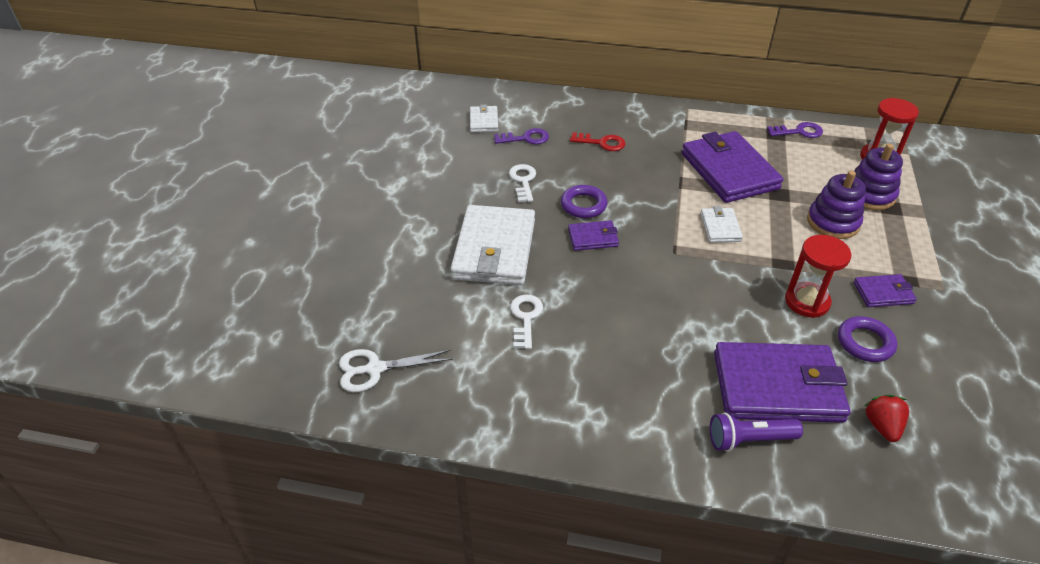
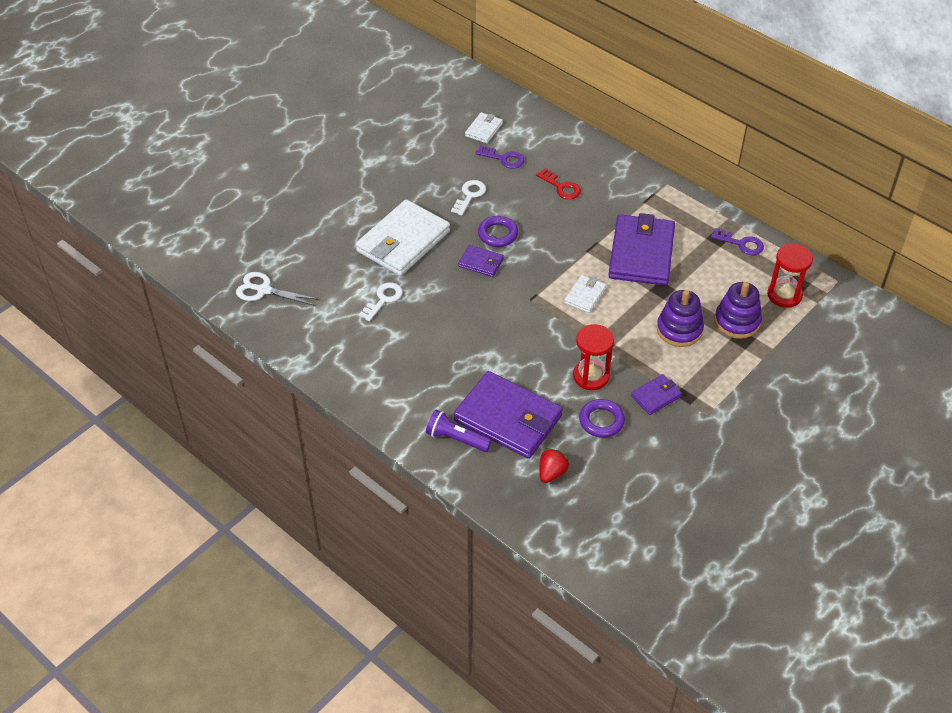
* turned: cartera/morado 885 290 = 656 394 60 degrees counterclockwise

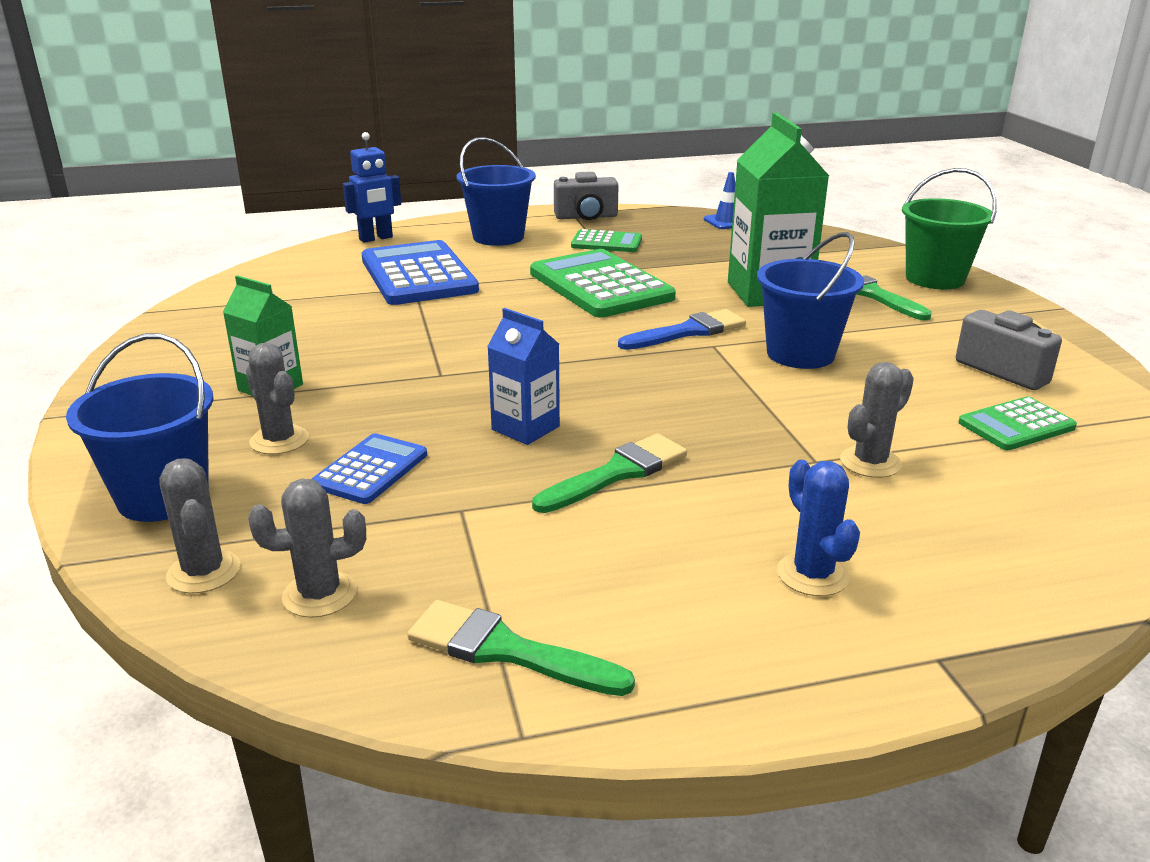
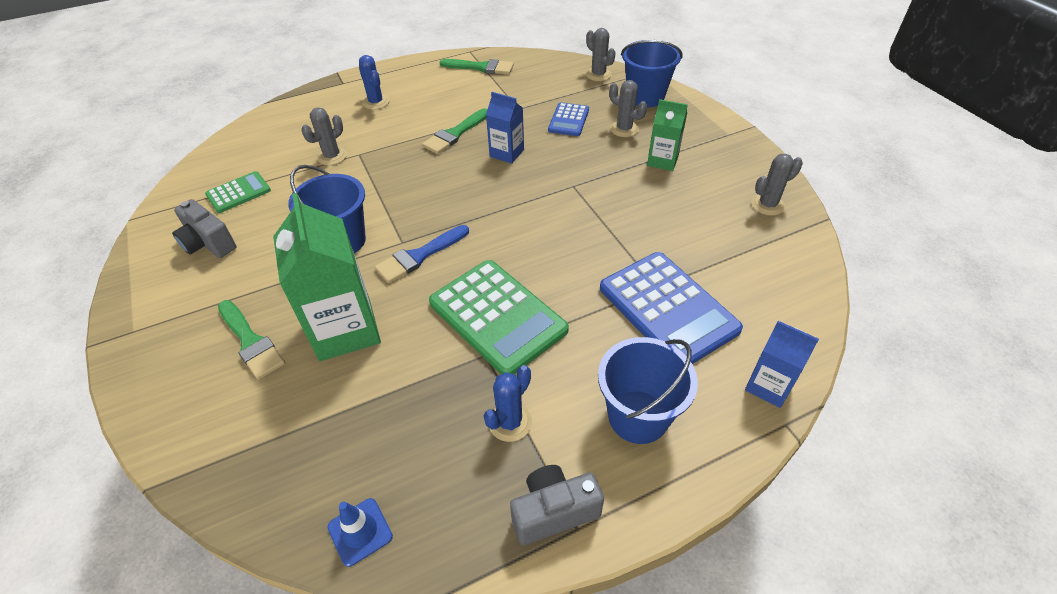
* removed: balde/verde 949 228
* moved: cactus/gris 307 548 to 777 185
* replaced: robot/azul 372 187 to cartón de leche/azul 782 364
* replaced: calculadora/verde 606 240 to cactus/azul 508 403

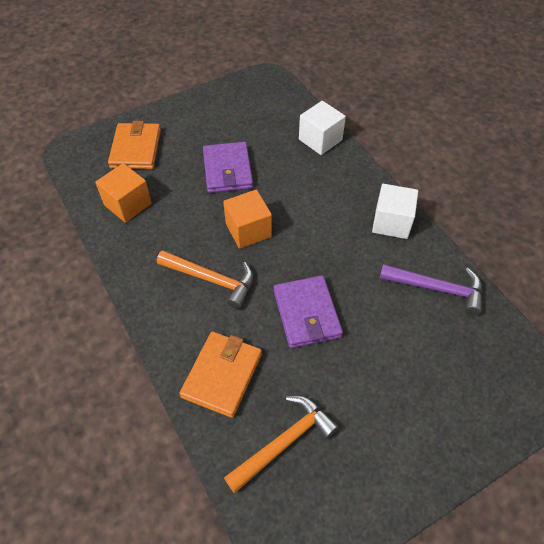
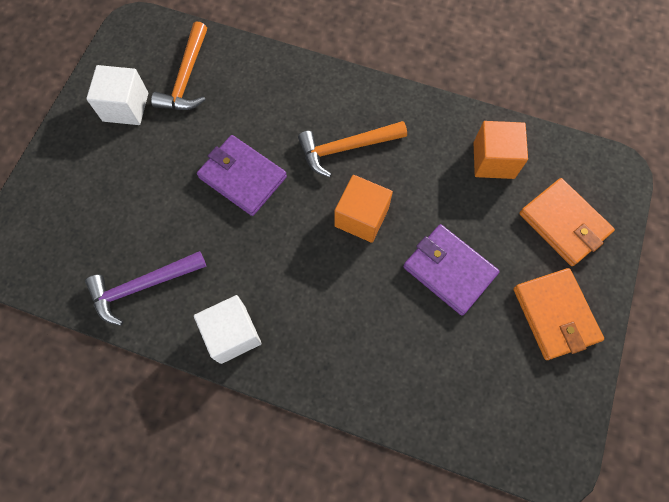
* moved: cartera/naranja 220 374 to 558 314
* moved: cubo/blanco 322 128 to 117 95

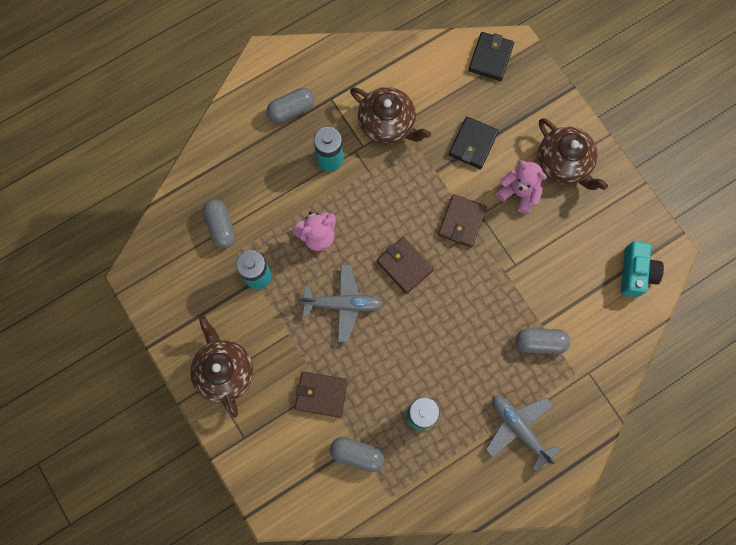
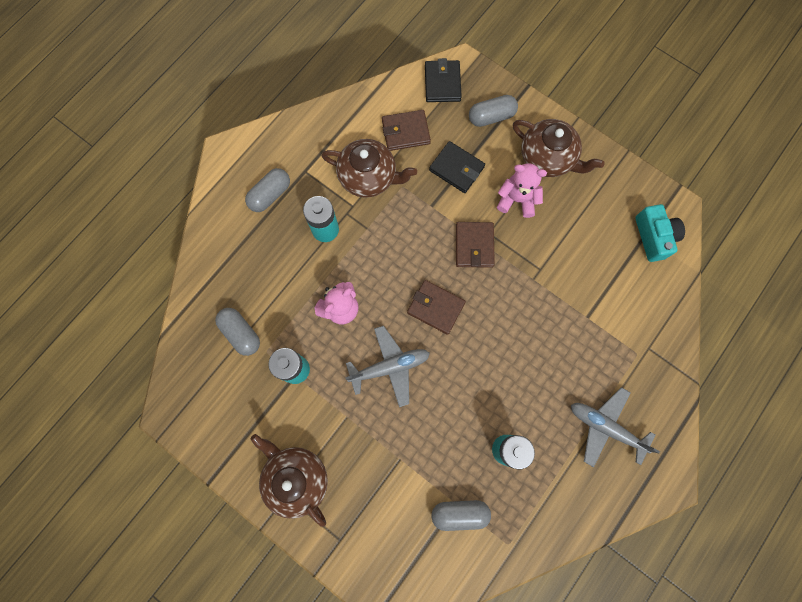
* moved: cartera/marrón 321 394 to 406 130
* moved: cápsula/gris 543 341 to 493 111
* turned: cartera/negro 474 143 = 457 167 60 degrees counterclockwise

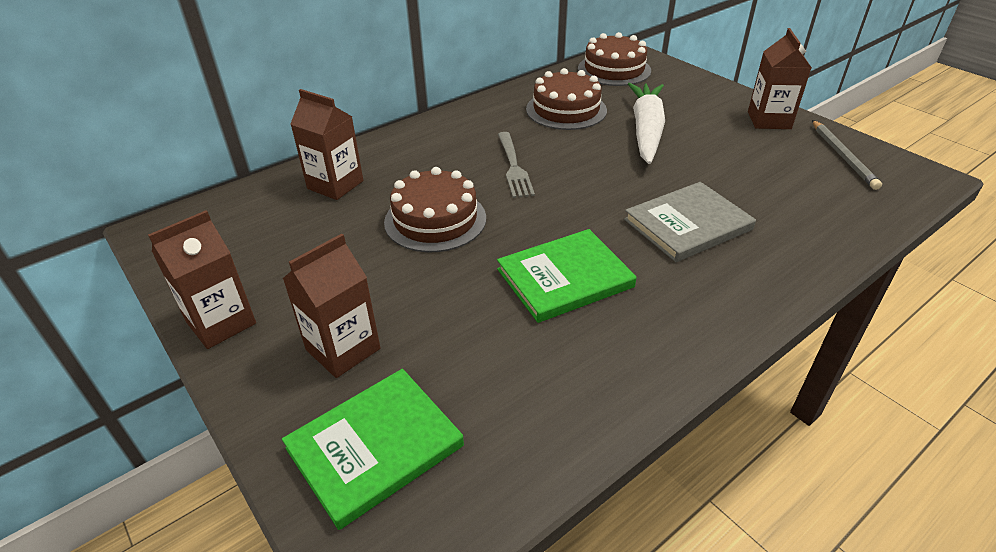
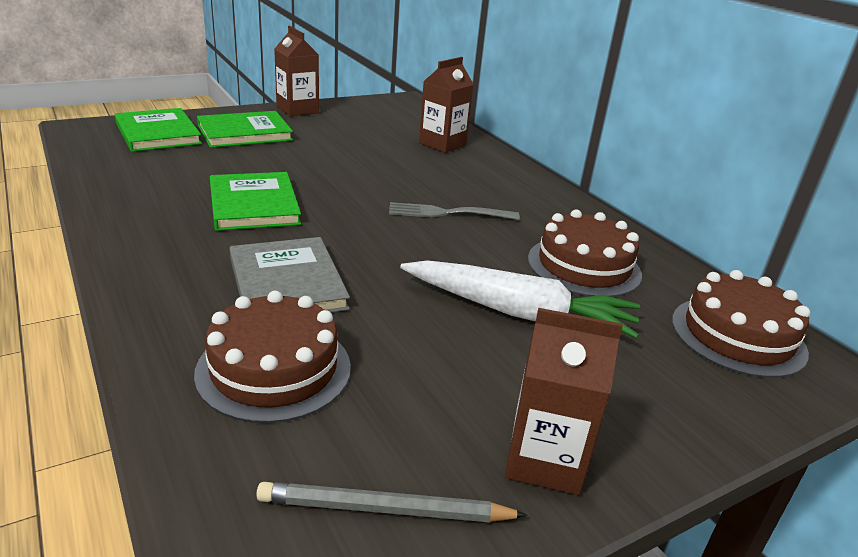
* moved: tarta/marrón 435 209 to 272 357
* replaced: cartón de leche/marrón 331 306 to libro/verde 245 129

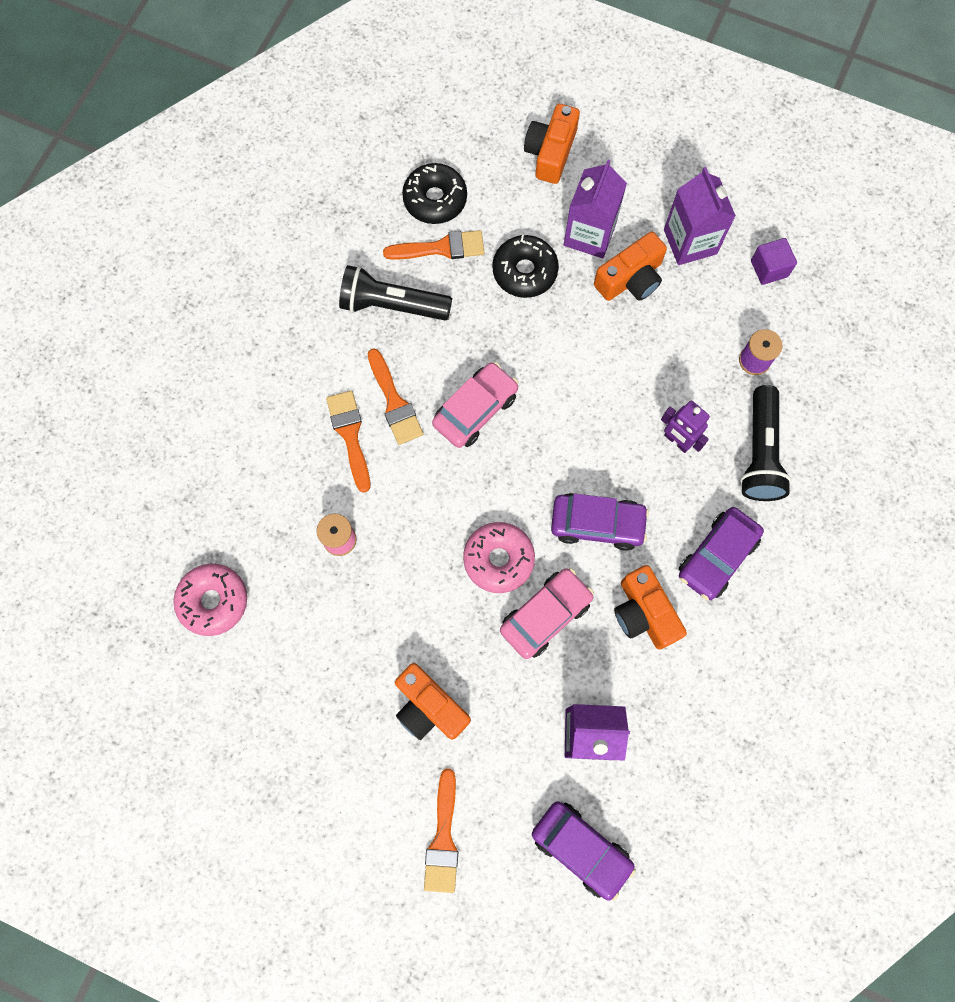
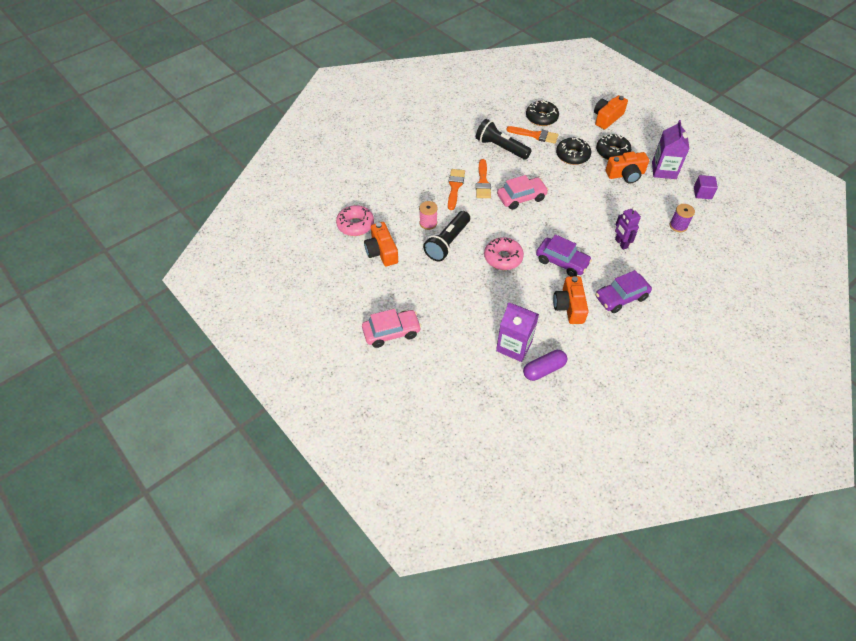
* removed: pincel/naranja 441 830
* removed: coche/morado 584 851
* added: cápsula/morado 545 365
* moved: cámara/naranja 433 701 to 381 244
* moved: coche/rosa 547 613 to 392 328
* moved: lámpara de mano/negro 766 443 to 446 236
* replaced: cartón de leche/morado 595 208 to rosquilla/negro 614 147

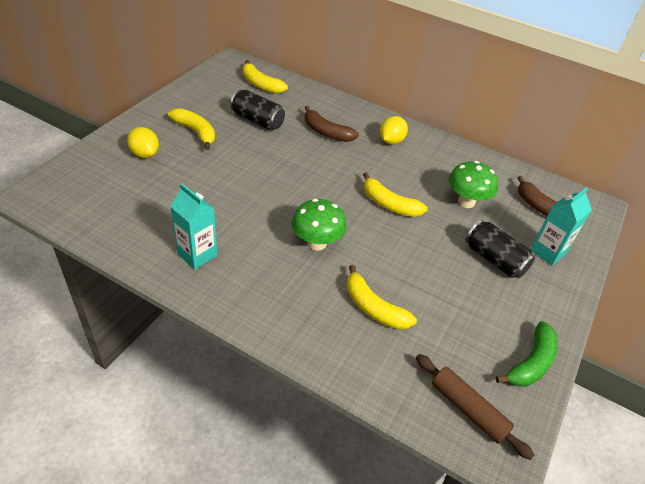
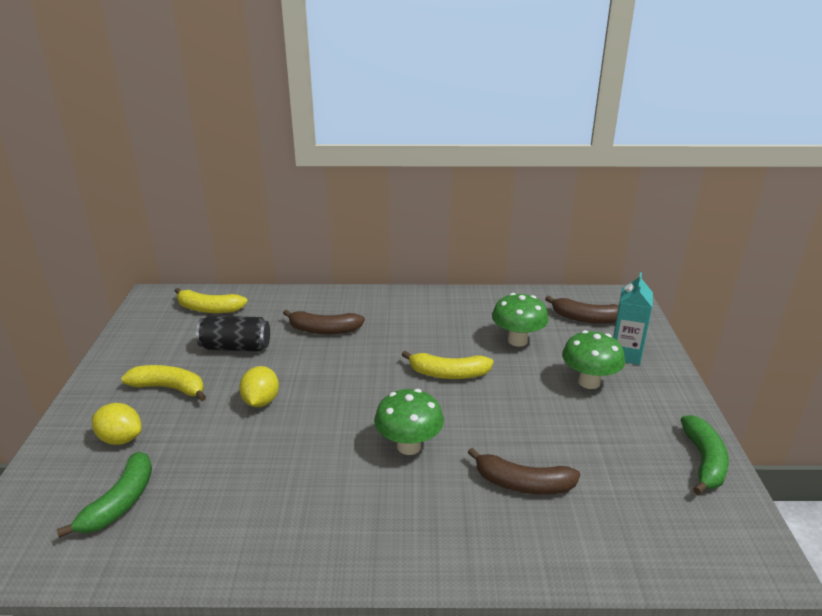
* removed: cartón de leche/turquesa 193 226
* removed: rodillo/marrón 475 407
* added: plátano/verde 104 495
* moved: limón/amarillo 394 130 to 259 386
* replaced: lata/negro 500 249 to seta/verde 593 359
* recoloured: plátano/amarillo 382 297 to plátano/marrón 524 471

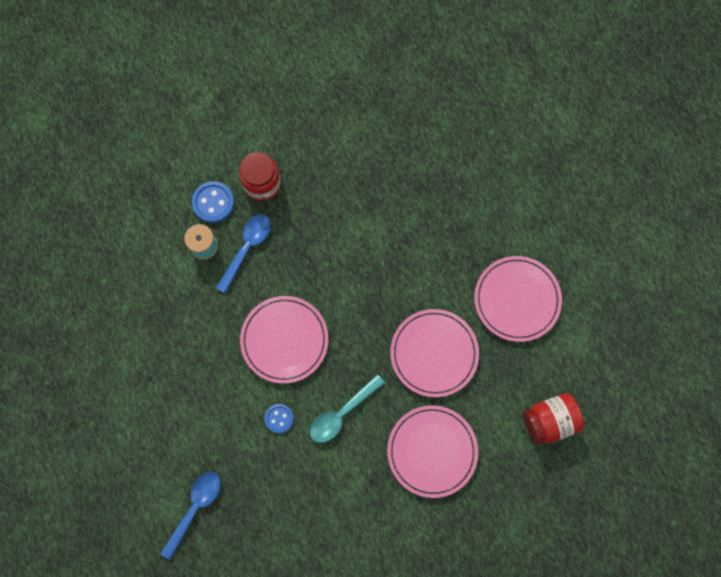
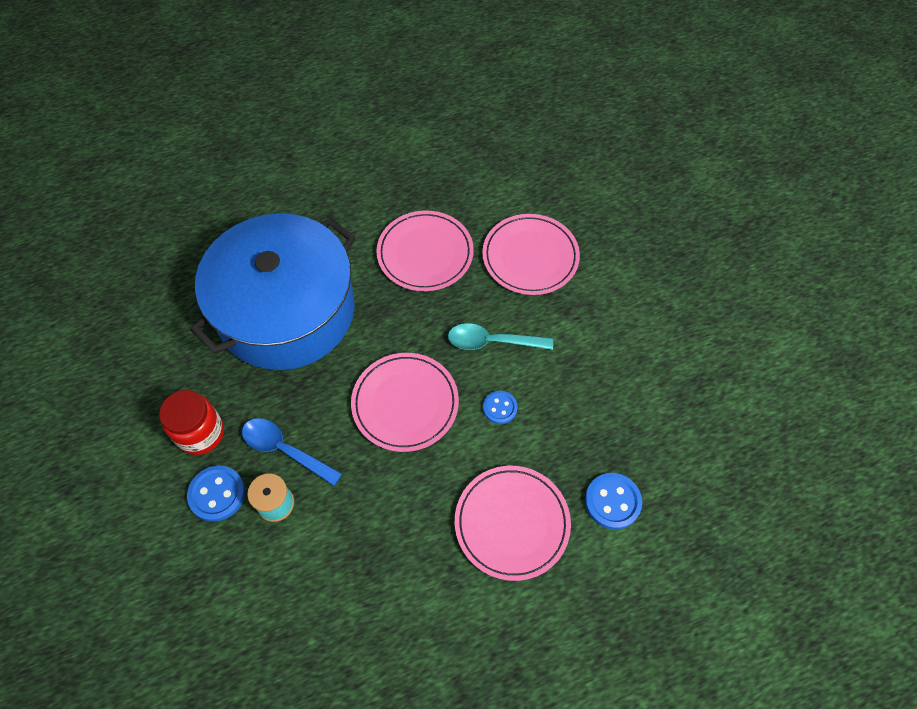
* removed: tarro/rojo 553 419
* added: olla/azul 272 291
* moved: plato/rosa 518 299 to 513 523
* replaced: cuchara/azul 190 516 to botón/azul 613 501
* turned: cuchara/turquesa 347 408 = 500 336 135 degrees clockwise

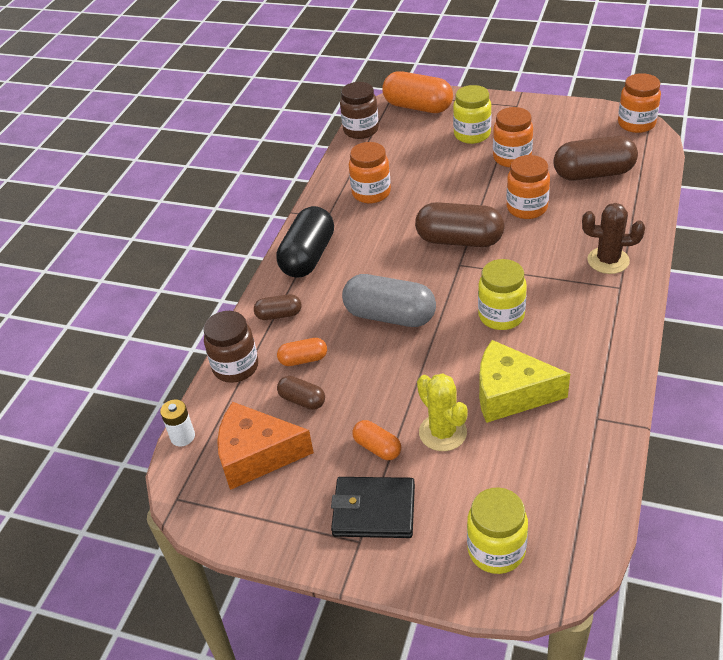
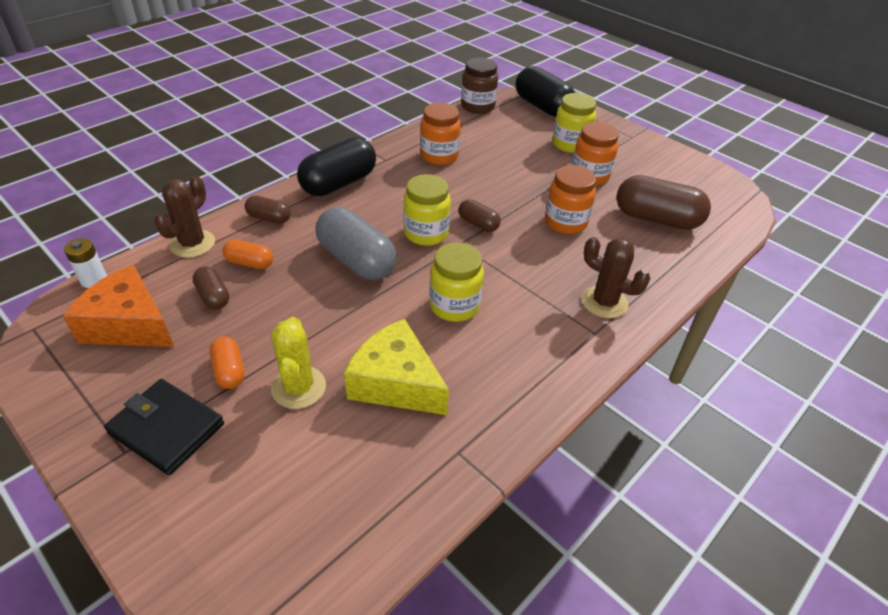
* removed: tarro/naranja 639 103
* moved: tarro/amarillo 497 531 to 427 210
* replaced: tarro/marrón 230 347 to cactus/marrón 184 217
* recoloured: cápsula/naranja 417 92 to cápsula/negro 545 91
* resized: cápsula/marrón 459 224 = 479 215 x0.51

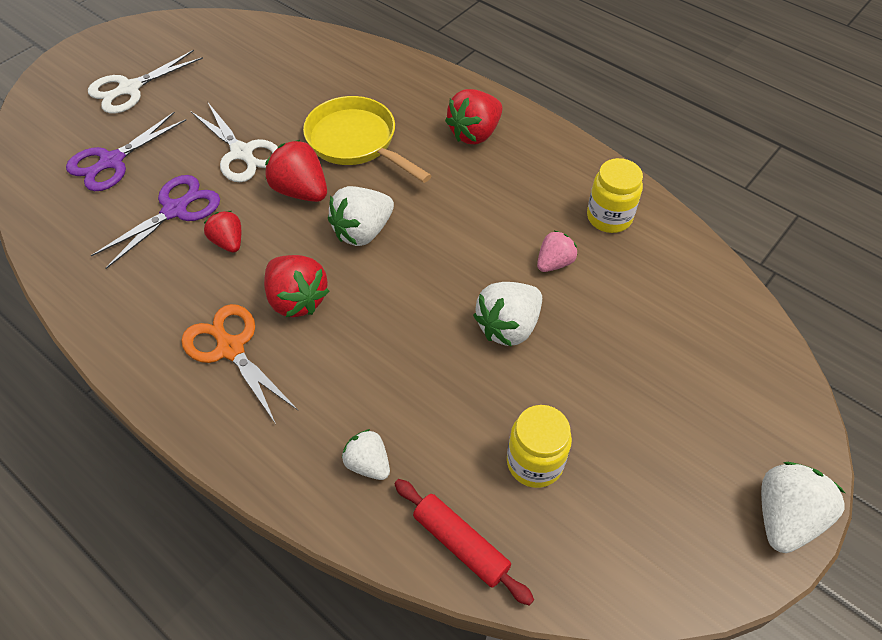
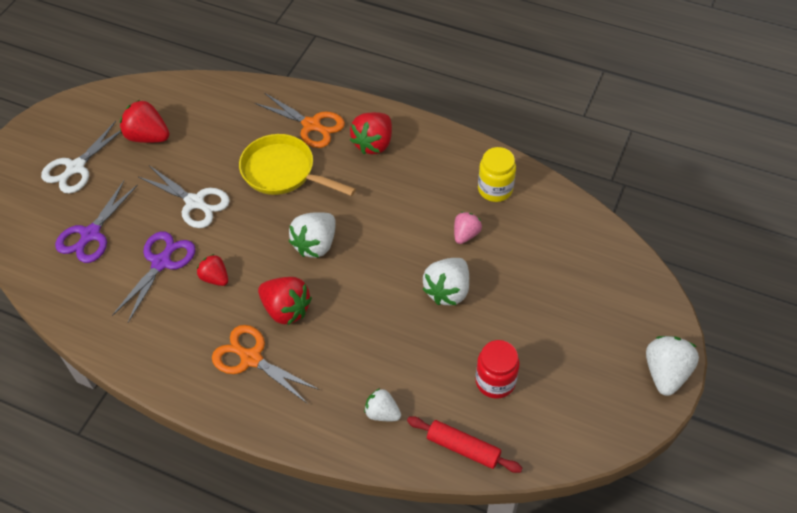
* added: tijeras/naranja 300 120
* moved: fresa/rojo 296 171 to 144 121
* recoloured: tarro/amarillo 539 446 to tarro/rojo 497 369

